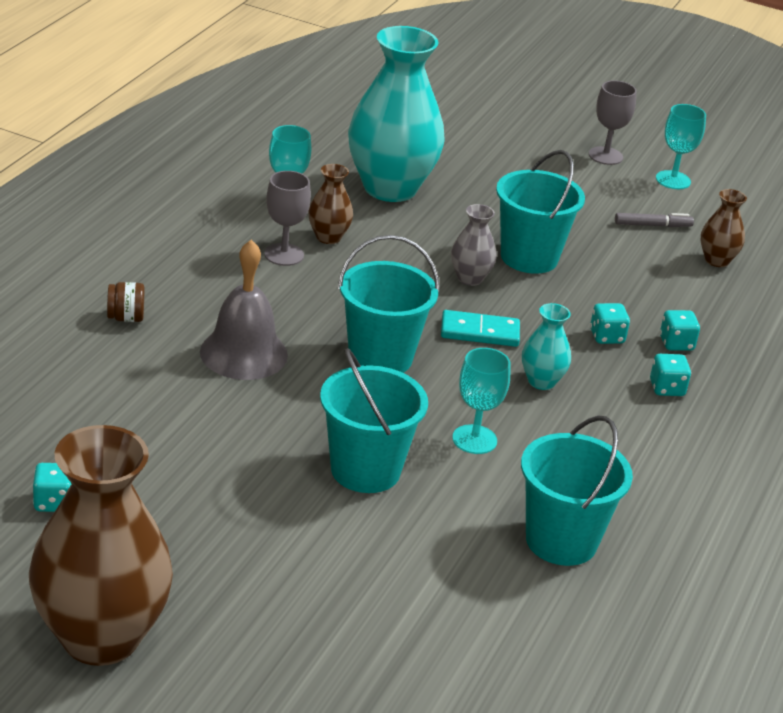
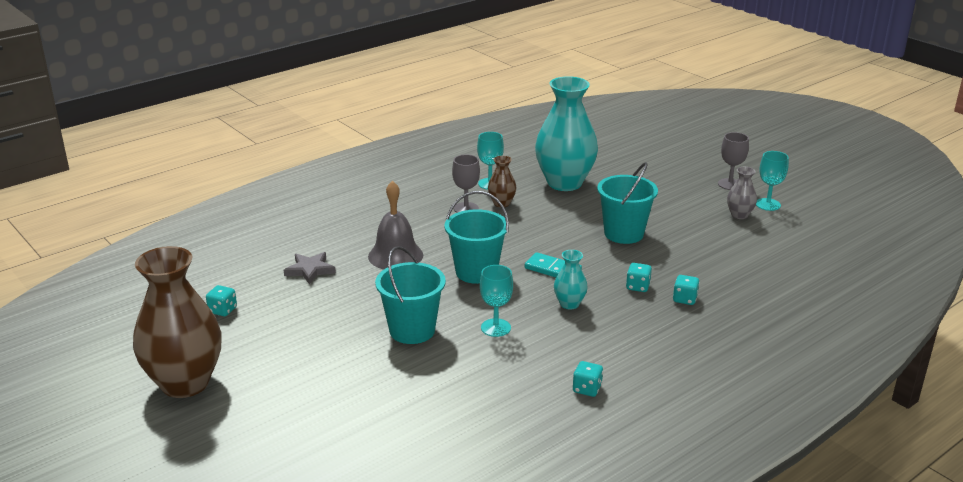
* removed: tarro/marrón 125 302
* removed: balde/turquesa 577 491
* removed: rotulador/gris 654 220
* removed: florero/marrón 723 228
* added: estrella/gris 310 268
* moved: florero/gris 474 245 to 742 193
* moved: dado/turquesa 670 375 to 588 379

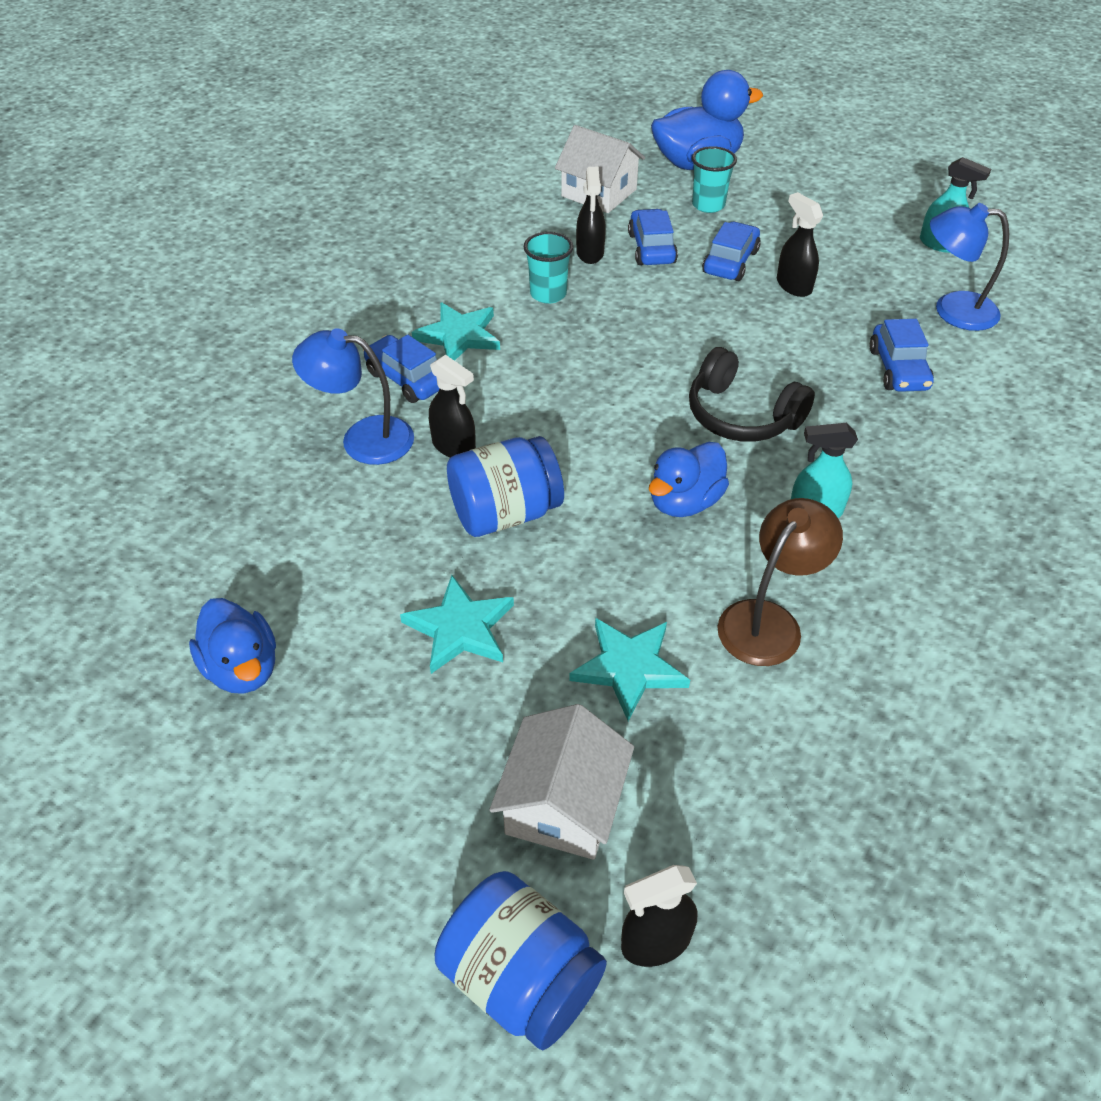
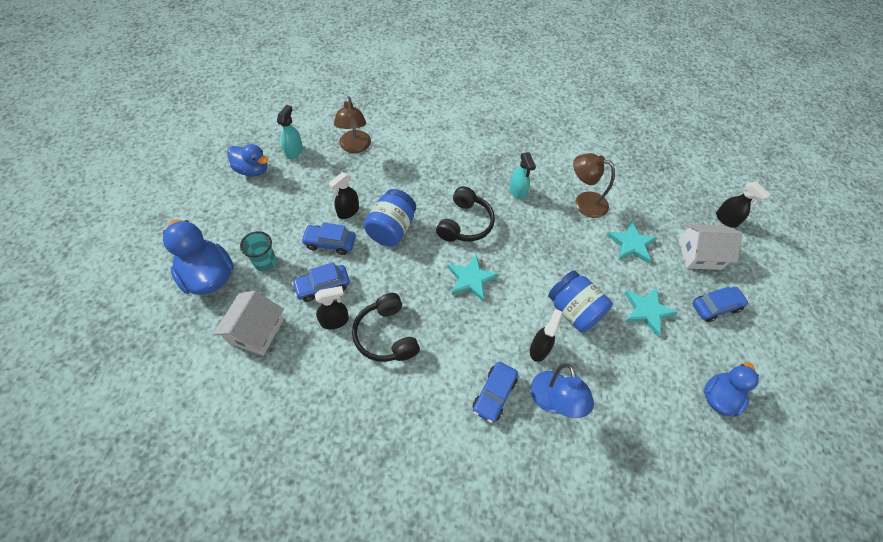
* moved: estrella/turquesa 456 331 to 473 278
* moved: tarro/azul 521 960 to 390 217
* moved: pato/azul 689 479 to 247 160
* moved: coche/azul 901 355 to 720 304
* replaced: vaso/turquesa 548 268 to auriculares/negro 386 327
* recoloured: lámpara/azul 969 267 to lámpara/marrón 352 124

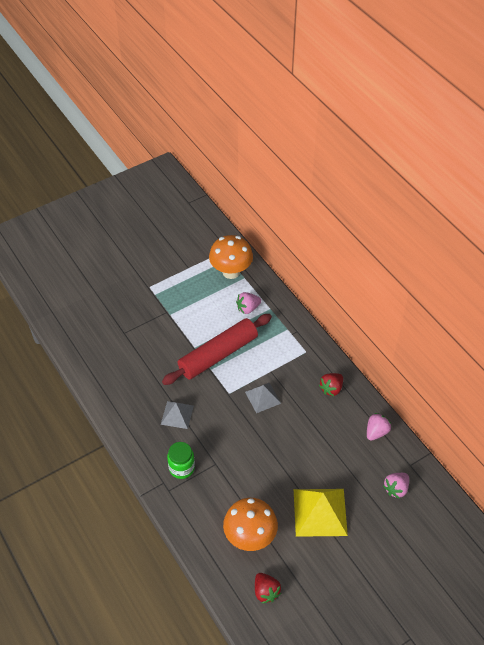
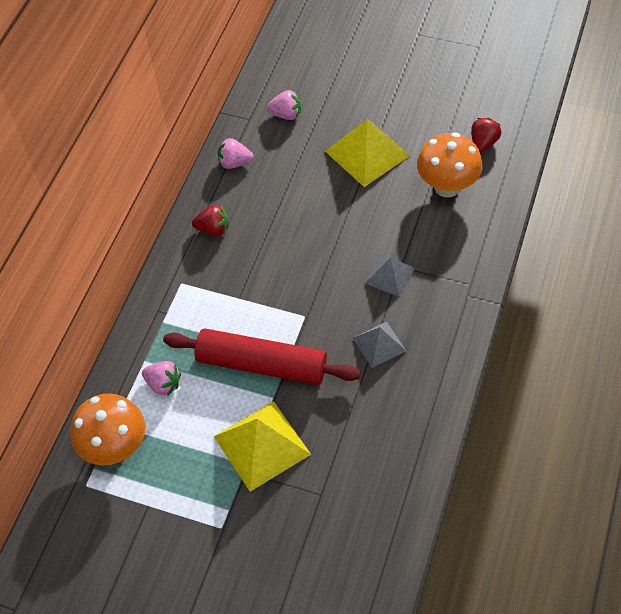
* removed: tarro/verde 181 460
* added: pirámide/amarillo 262 446
* moved: pirámide/gris 263 398 to 390 276

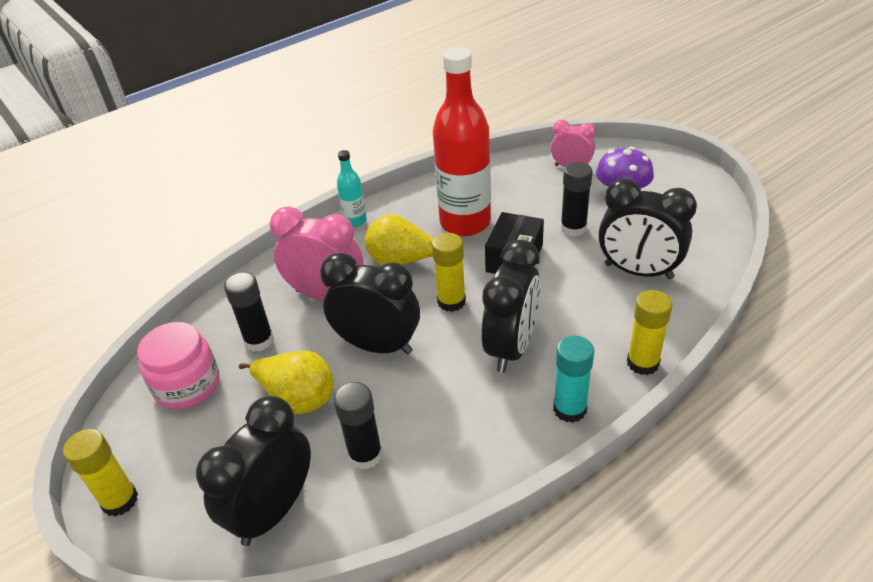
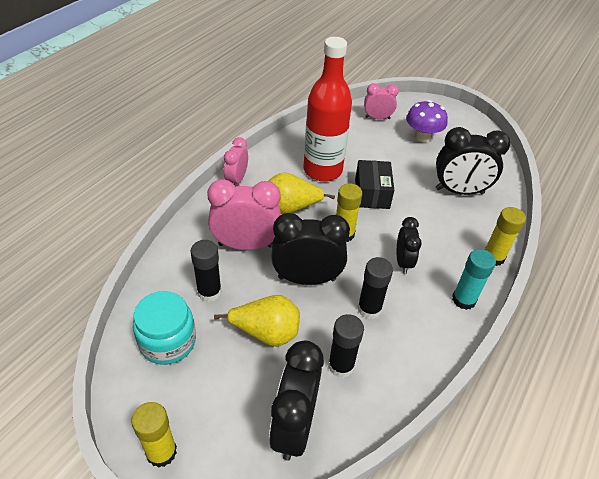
* moved: barra de pegamento/negro 576 199 to 375 288
* replaced: botella/turquesa 352 188 to despertador/rosa 236 161
* recoloured: tarro/rosa 178 365 to tarro/turquesa 164 328
* resized: despertador/negro 510 306 = 409 245 x0.59

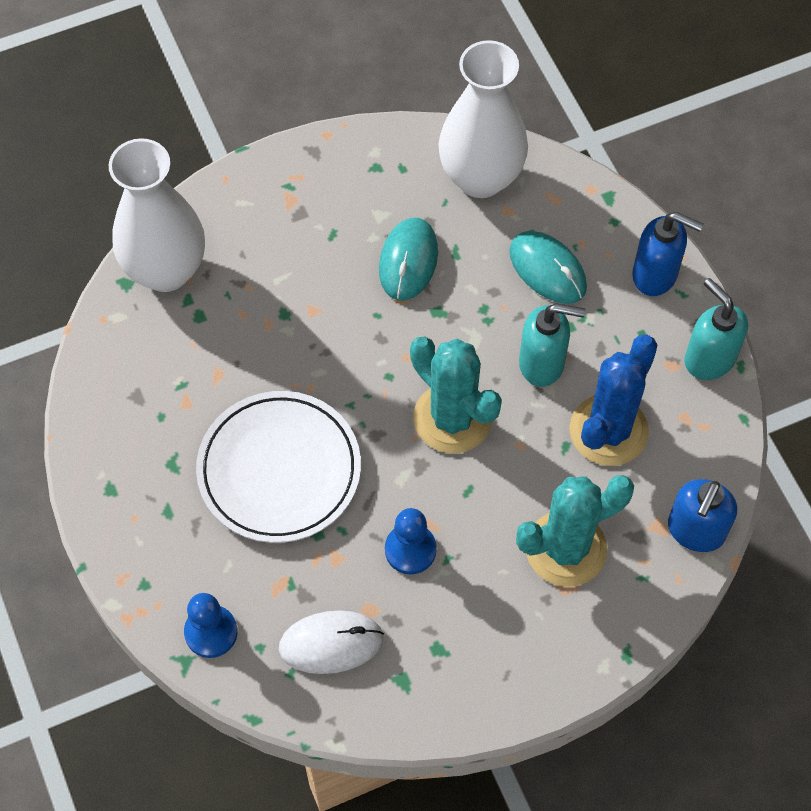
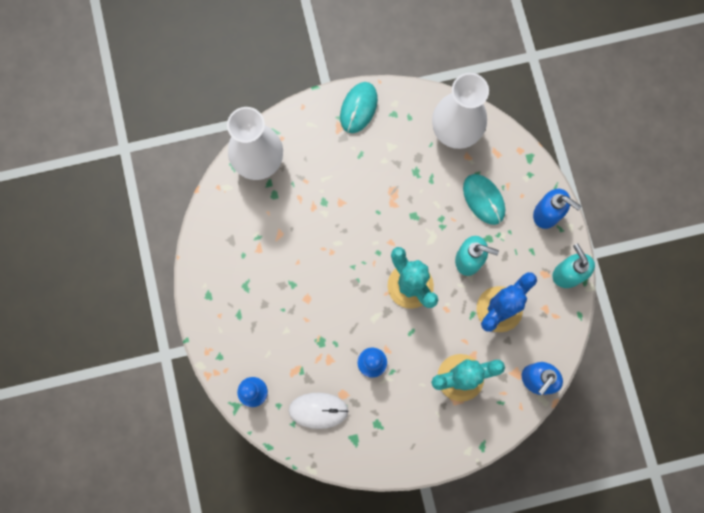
* removed: plato/blanco 278 467
* moved: ratón/turquesa 408 259 to 359 107

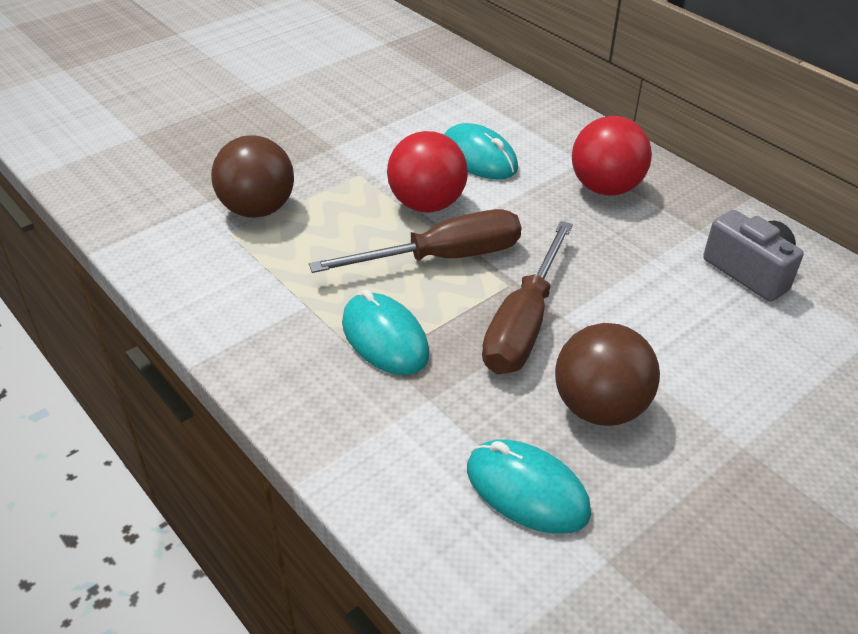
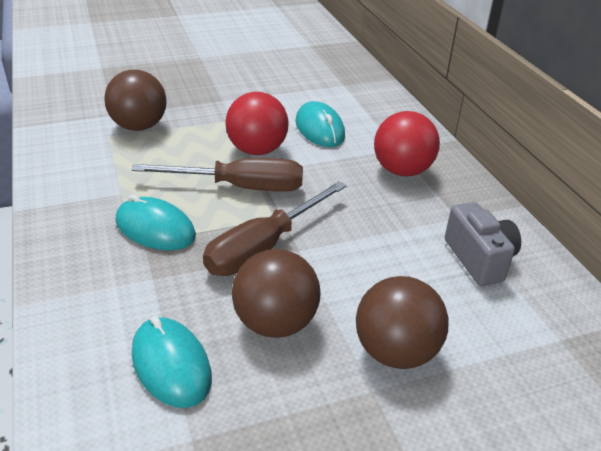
* added: pelota/marrón 402 322
* turned: ratón/turquesa 385 332 = 155 222 45 degrees counterclockwise

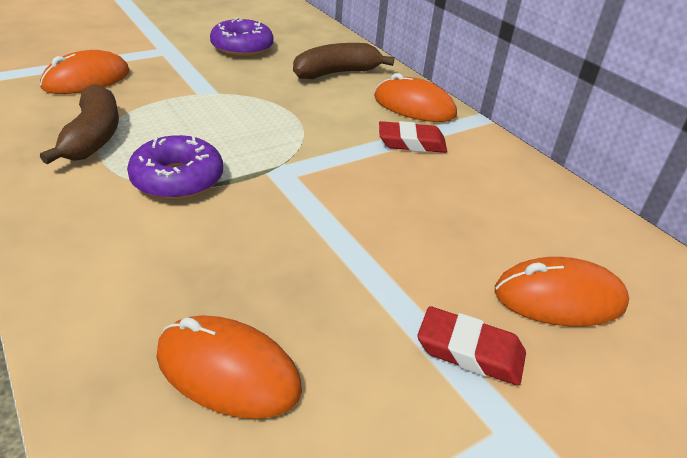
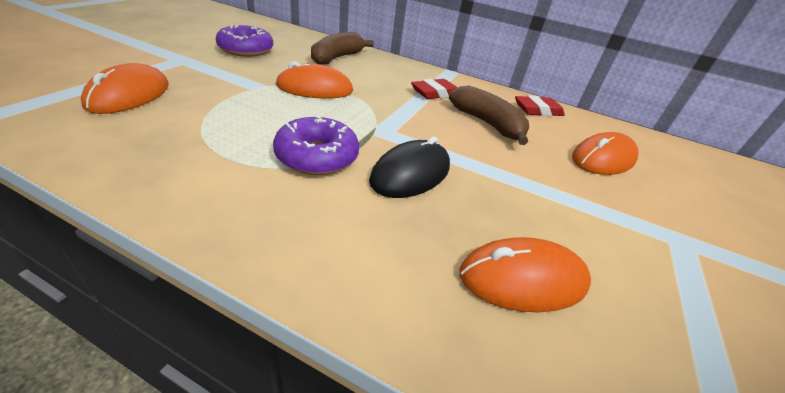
* added: ratón/negro 409 167
* moved: plátano/marrón 79 124 to 489 115
* moved: ratón/naranja 415 97 to 314 80
* moved: goma de borrar/rojo 471 346 to 540 105

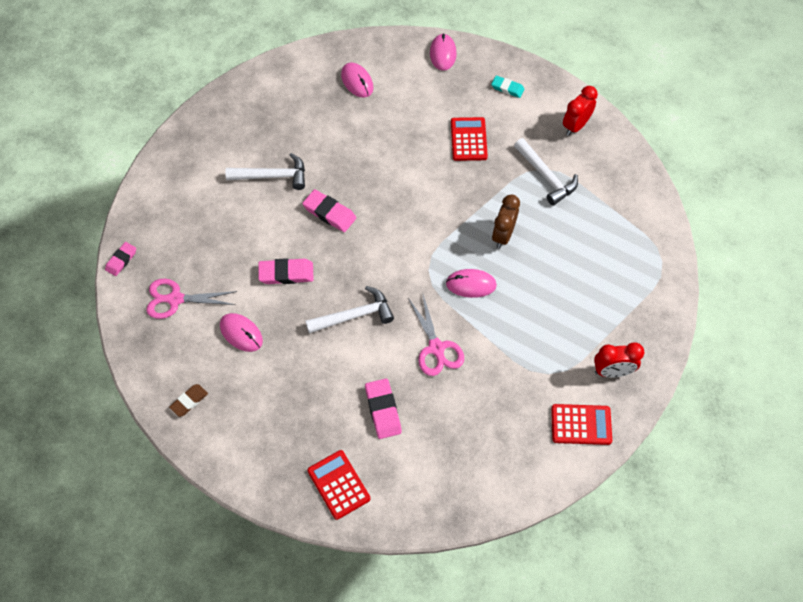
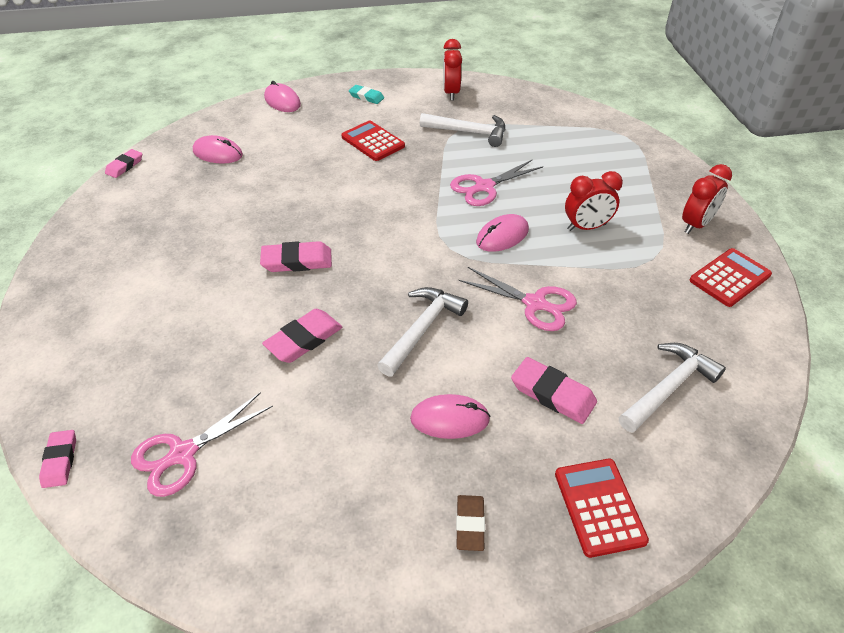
* added: goma de borrar/rosa 123 163
* added: despertador/rojo 594 201
* moved: goma de borrar/marrón 188 400 to 470 523
* moved: ratón/rosa 241 332 to 450 416
* moved: martillo/blanco 265 171 to 672 388
* replaced: despertador/marrón 506 222 to tijeras/rosa 496 182
* turned: calculadora/rojo 339 485 = 602 508 60 degrees clockwise
* turned: goma de borrar/turquesa 508 87 = 366 94 45 degrees clockwise

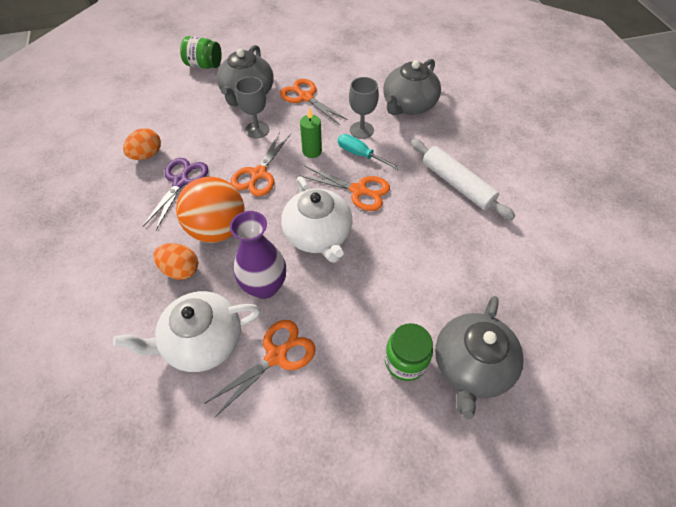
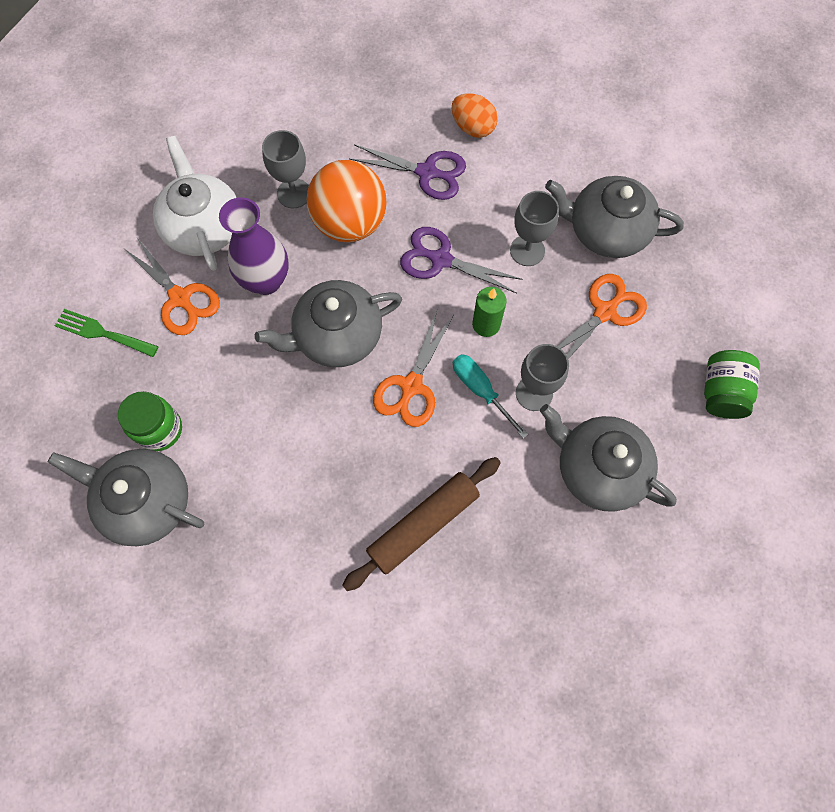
* added: tenedor/verde 106 333
* moved: tarro/verde 201 52 to 732 384
* replaced: huevo/naranja 175 261 to copa/gris 285 169
* recoloured: tijeras/naranja 260 164 to tijeras/morado 461 260
* recoloured: tetera/blanco 317 219 to tetera/gris 328 323
* recoloured: rodillo/blanco 463 179 to rodillo/marrón 421 524
* turned: destornillador/turquesa 369 152 = 490 396 75 degrees counterclockwise

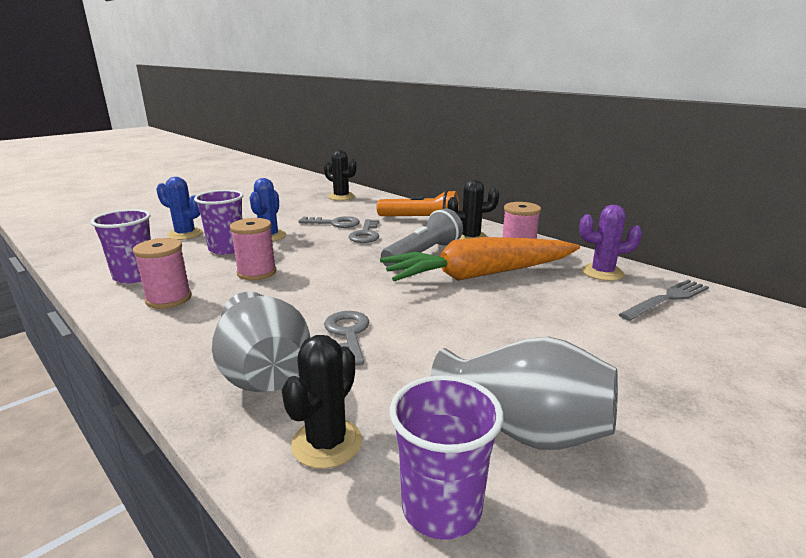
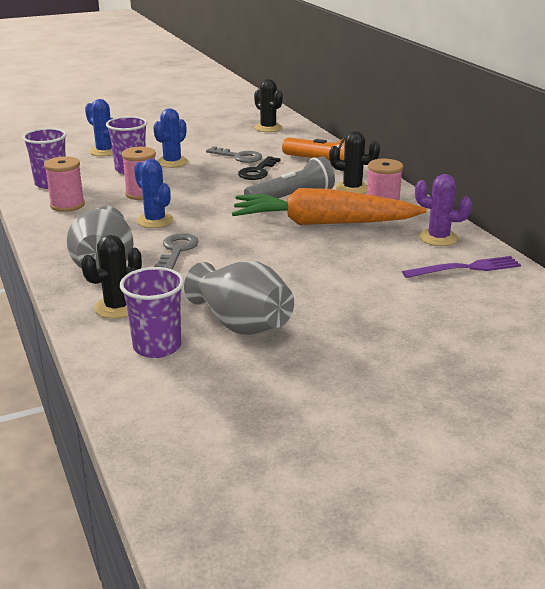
* added: cactus/azul 154 193
* recoloured: llave/gris 363 231 to llave/negro 259 168
* recoloured: tenedor/gris 663 300 to tenedor/morado 461 267

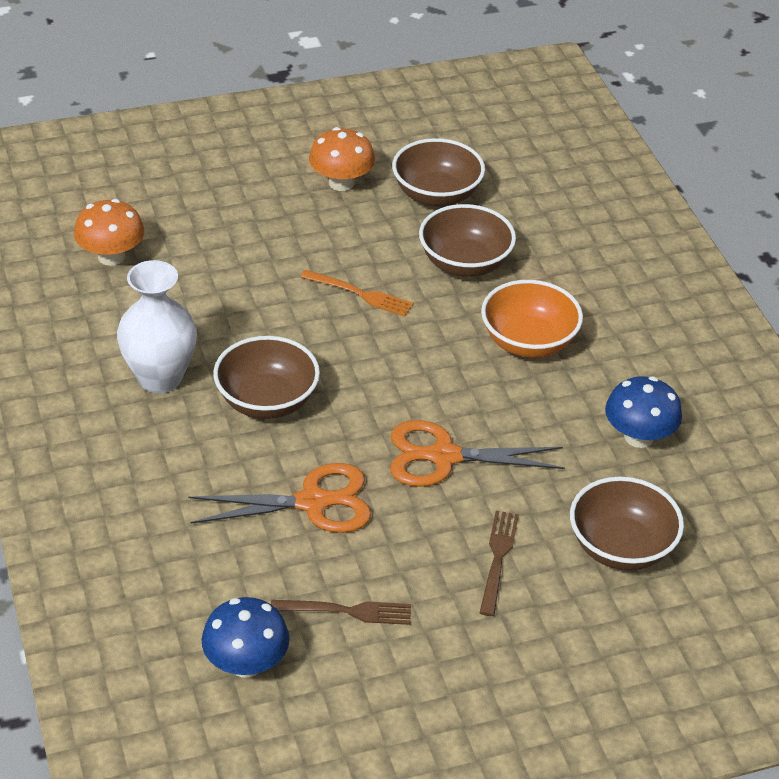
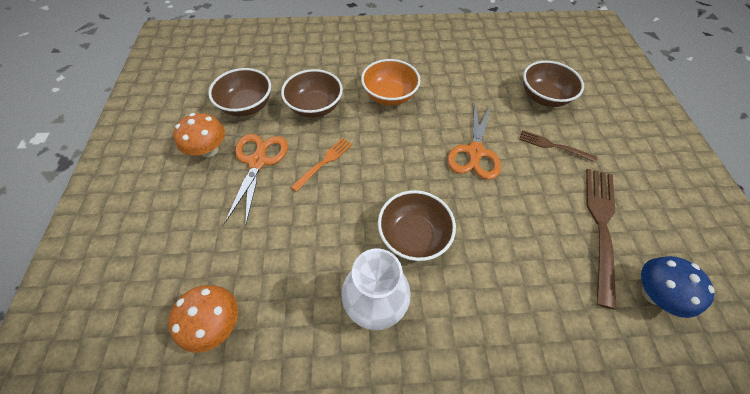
* removed: seta/azul 643 412
* moved: tijeras/naranja 279 498 to 256 180
* resized: tenedor/marrón 341 612 = 601 239 x1.77

